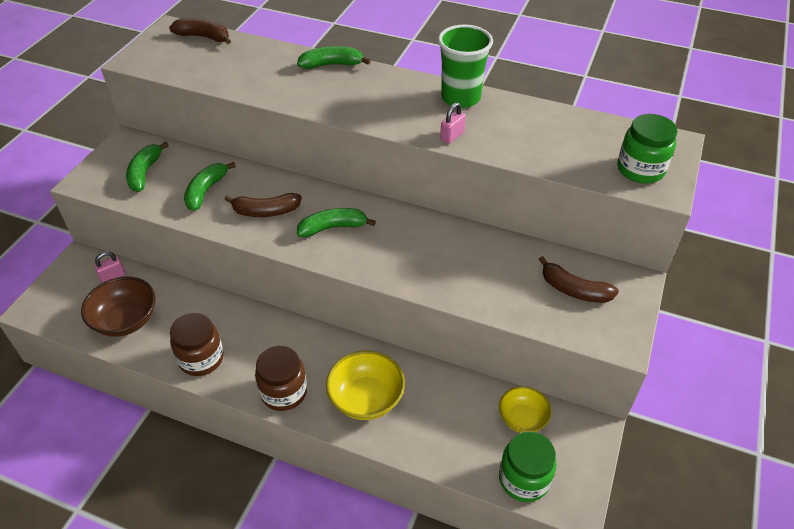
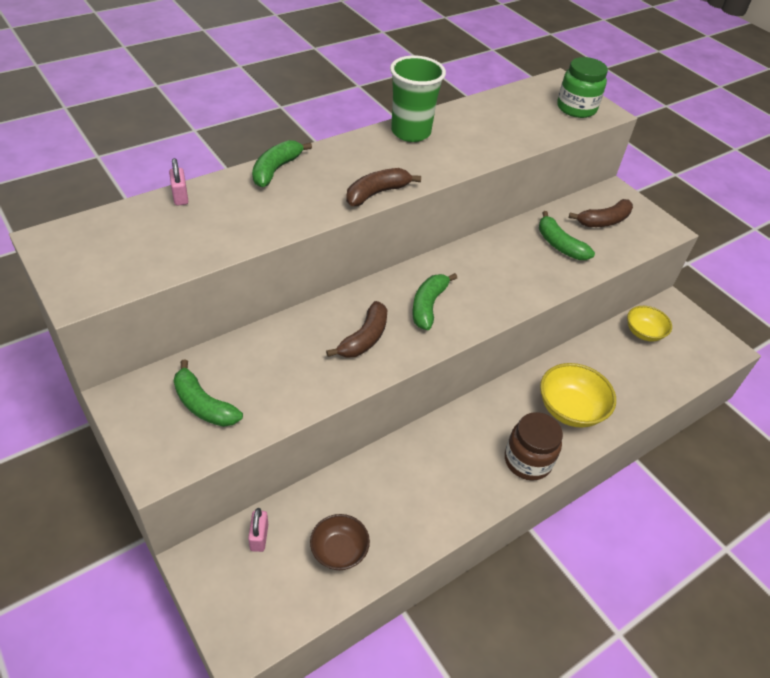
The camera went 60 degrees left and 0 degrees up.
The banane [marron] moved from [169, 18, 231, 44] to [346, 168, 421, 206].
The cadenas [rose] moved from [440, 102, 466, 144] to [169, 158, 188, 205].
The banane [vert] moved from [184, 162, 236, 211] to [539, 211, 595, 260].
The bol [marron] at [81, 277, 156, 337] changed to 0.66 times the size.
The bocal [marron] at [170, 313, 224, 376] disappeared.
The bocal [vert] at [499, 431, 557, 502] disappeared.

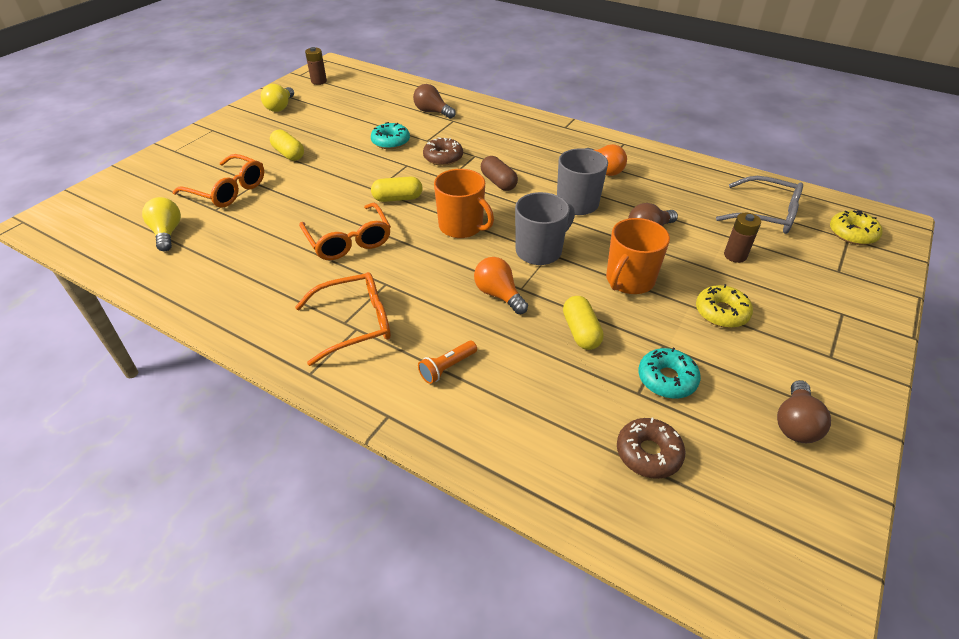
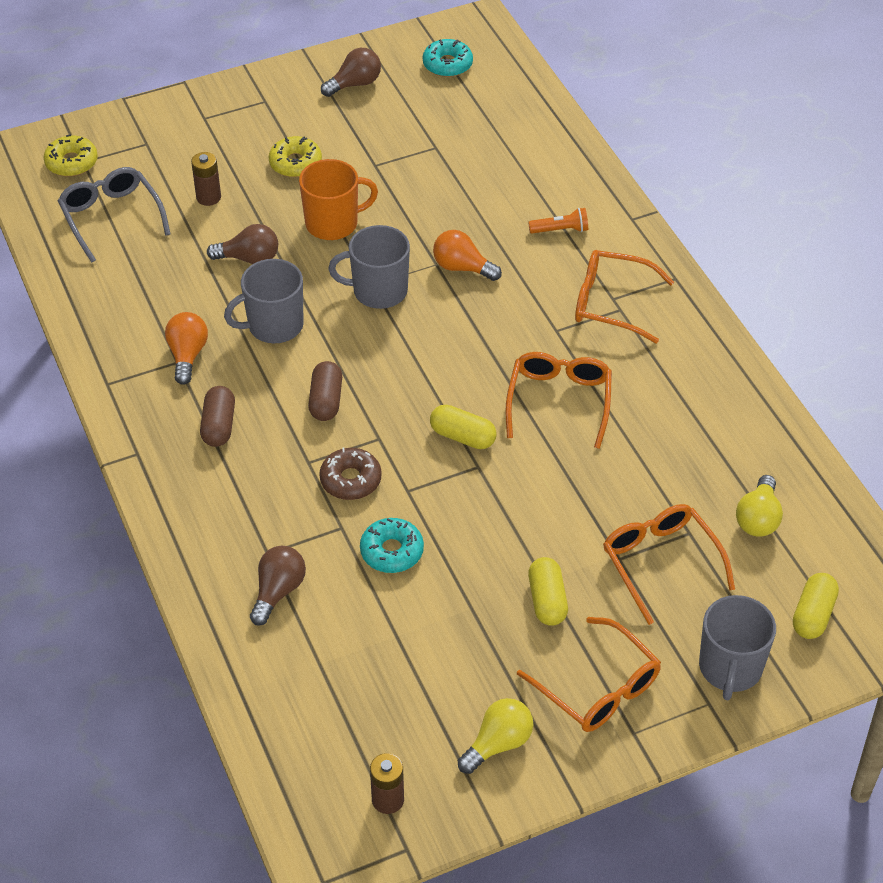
The camera went 145 degrees left and 5 degrees up.
The ampoule [marron] at [413, 84, 456, 118] turned 135 degrees counterclockwise.
The tasse [orange] at [434, 169, 494, 238] disappeared.
The ampoule [orange] at [474, 257, 528, 314] turned 120 degrees clockwise.
The gélule [jaune] moved from [563, 296, 604, 350] to [793, 573, 839, 639].
The beignet [turquoise] moved from [638, 348, 701, 399] to [423, 39, 473, 77].
The beignet [marron] at [617, 418, 685, 479] disappeared.
The gélule [marron] at [200, 386, 235, 447] appeared.
The tasse [gris] at [699, 595, 776, 700] appeared.
The lunettes [orange] at [517, 617, 661, 732] appeared.

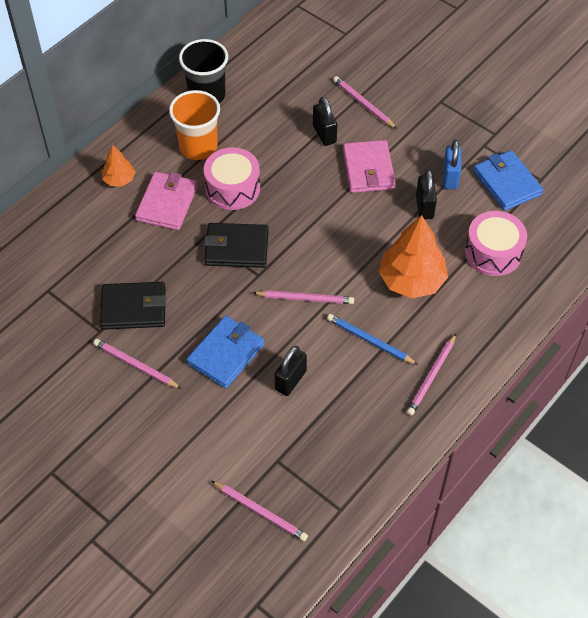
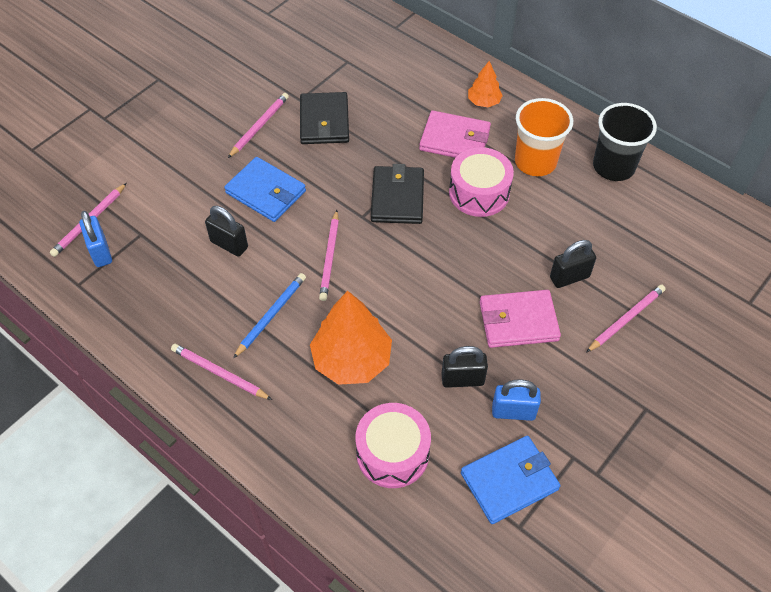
The camera went 90 degrees right and 0 degrees up.
The cadenas [bleu] at [80, 211, 112, 267] appeared.

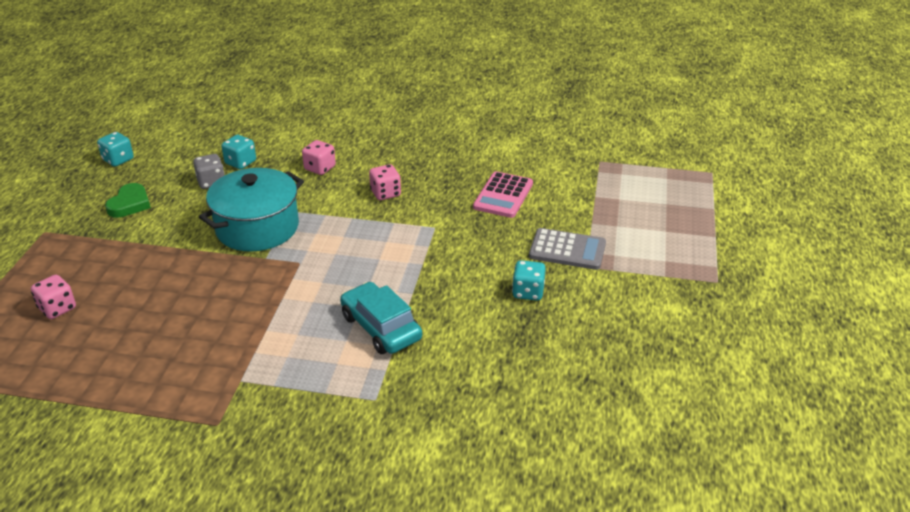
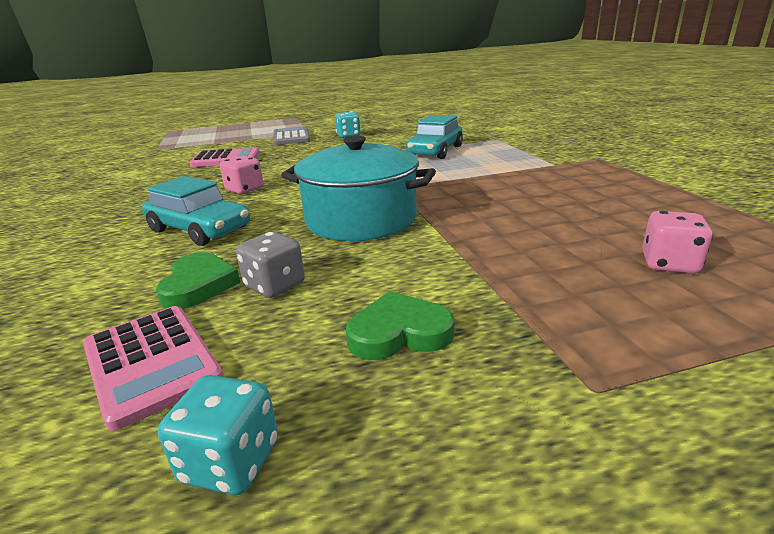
The camera went 115 degrees left and 10 degrees down.
The dé [turquoise] at [221, 135, 256, 169] was replaced by the cœur [vert] at [156, 252, 240, 309].
The dé [rose] at [302, 140, 336, 175] was replaced by the voiture [turquoise] at [142, 176, 250, 246].
The calculatrice [rose] at [83, 306, 223, 431] appeared.

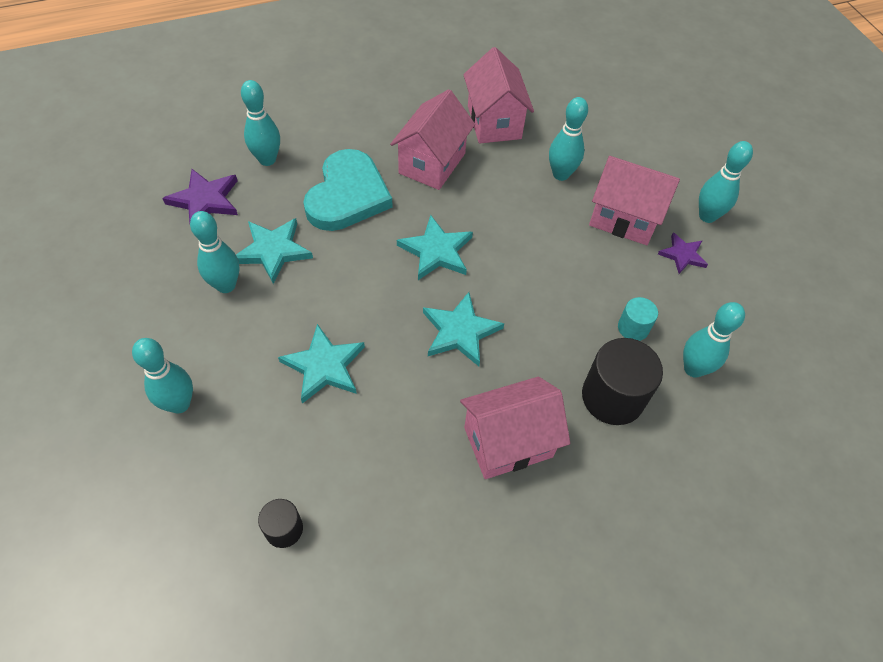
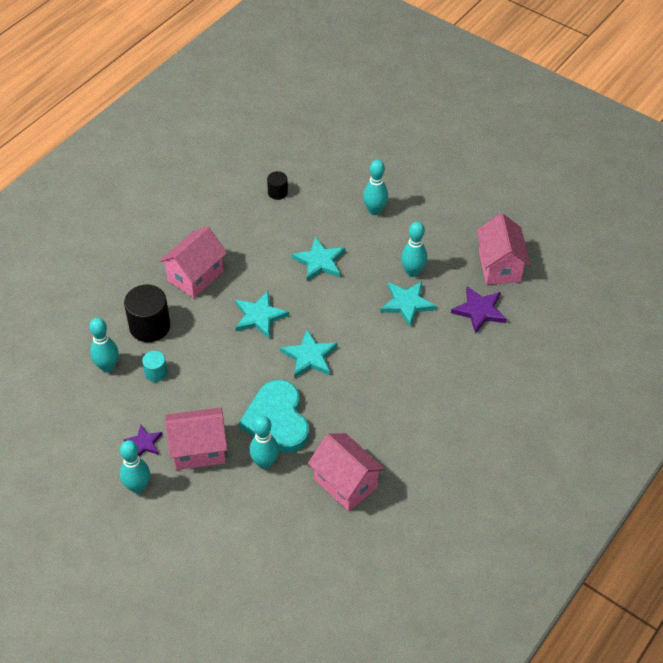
The camera went 150 degrees right and 5 degrees down.
The quille [turquoise] at [241, 80, 280, 166] disappeared.
The maison [rose] moved from [390, 89, 475, 190] to [477, 213, 530, 285].
The cœur [turquoise] moved from [303, 149, 393, 231] to [239, 380, 309, 453].

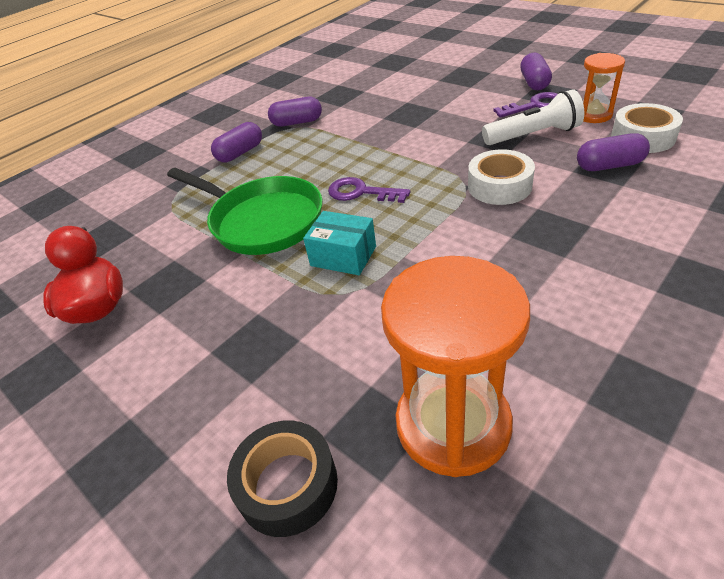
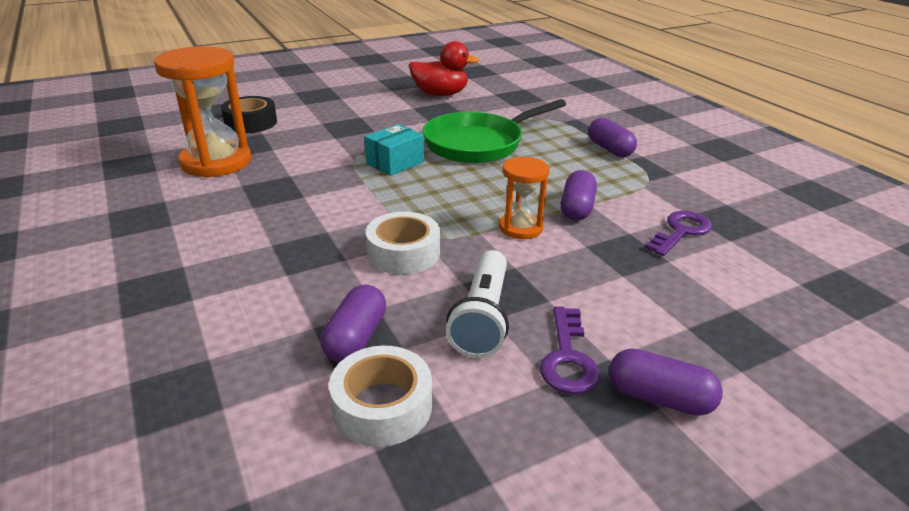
The camera went 105 degrees right and 10 degrees down.
The sablier [orange] moved from [583, 53, 625, 123] to [499, 156, 550, 239].
The gélule [violet] moved from [268, 97, 322, 127] to [560, 170, 597, 220].
The clé [violet] moved from [328, 177, 410, 203] to [644, 211, 712, 256].

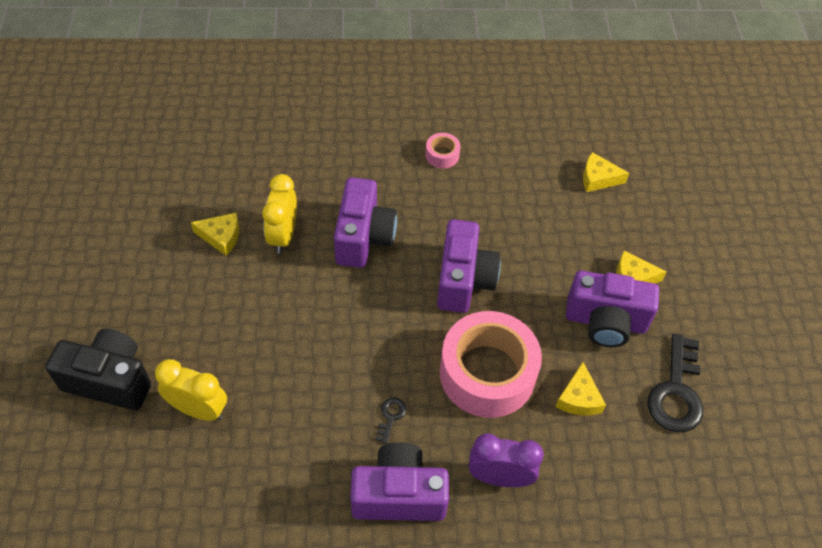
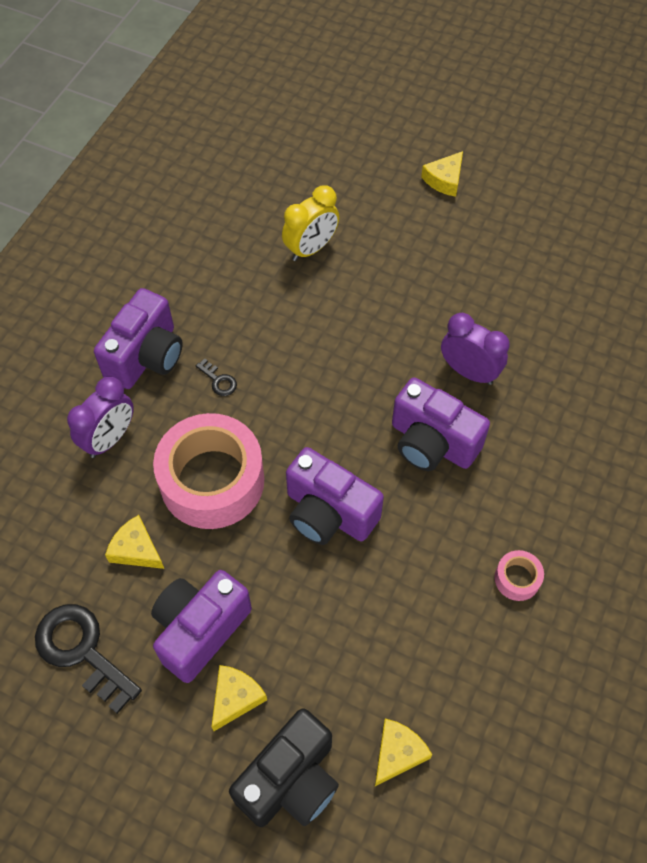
The camera went 120 degrees right and 5 degrees up.
The réveil [jaune] at [262, 174, 297, 254] became the réveil [violet] at [441, 313, 510, 385].
The fromage [jaune] moved from [191, 213, 239, 256] to [421, 151, 463, 197].
The appareil photo [noir] moved from [45, 329, 151, 410] to [229, 708, 339, 827].

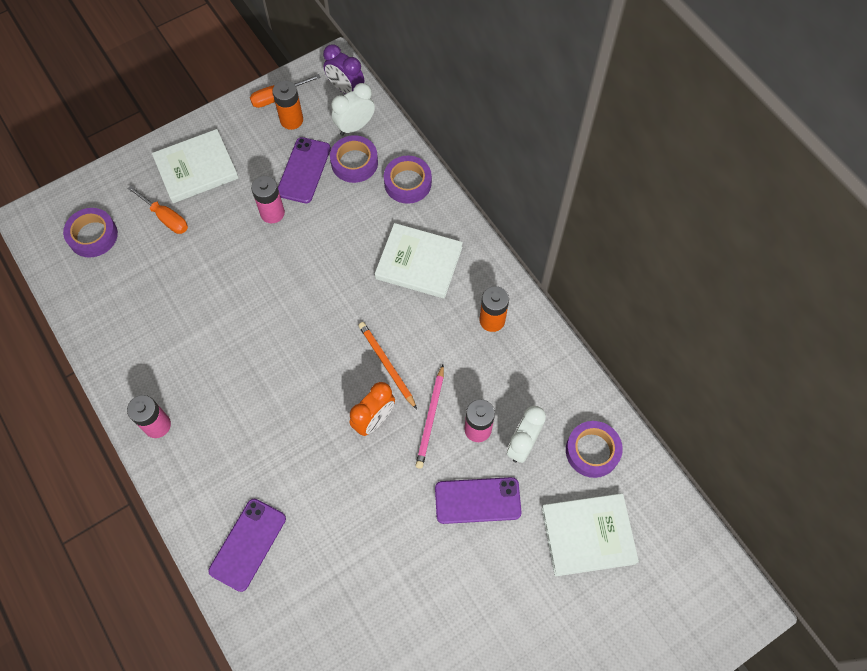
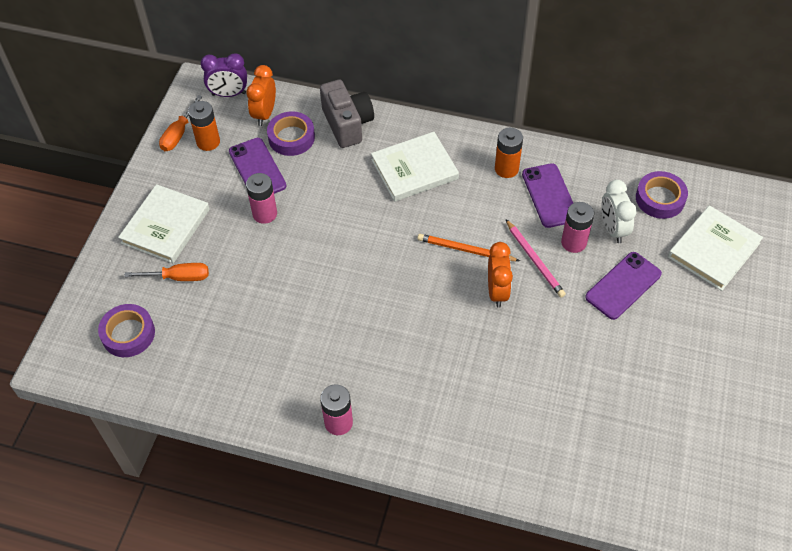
The camera went 40 degrees left and 10 degrees down.
The réveil [blanc] at [331, 83, 375, 136] became the réveil [orange] at [246, 65, 276, 126].
The ruban adhésif [violet] at [384, 156, 432, 204] was replaced by the appareil photo [gris] at [320, 79, 374, 148].
The téléphone [violet] moved from [208, 499, 286, 592] to [522, 163, 573, 228].

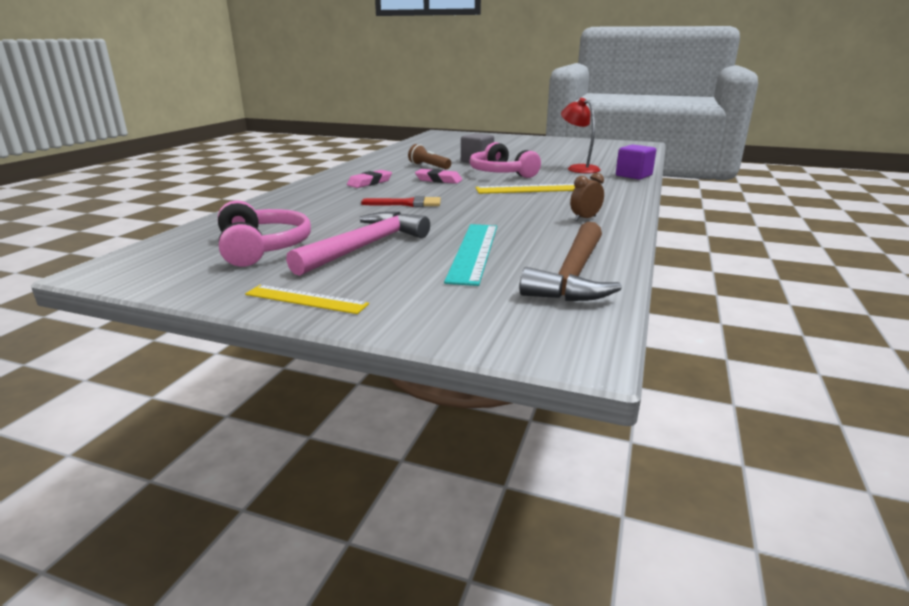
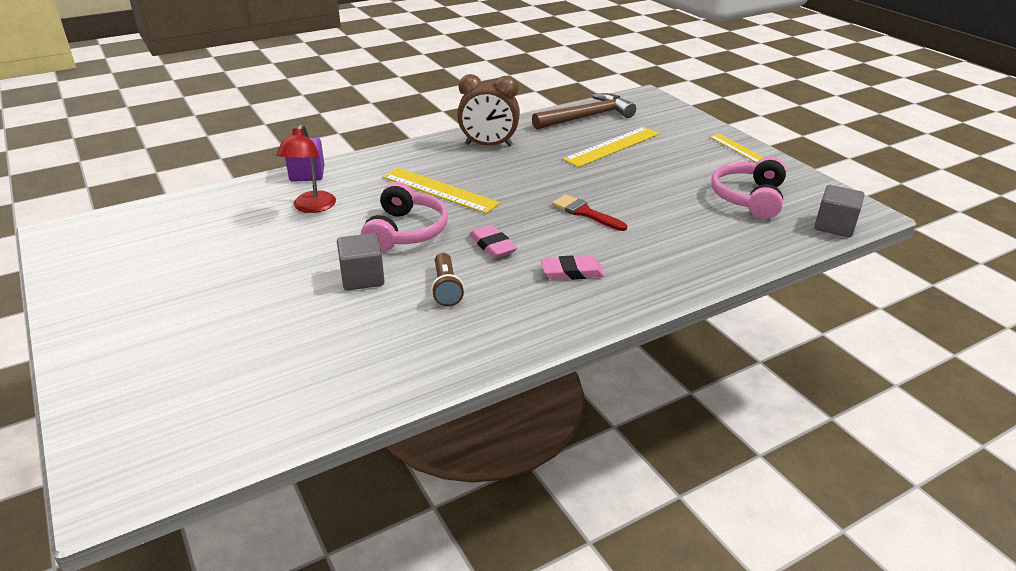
The camera went 140 degrees left and 10 degrees up.
The réveil [marron] at [570, 173, 604, 221] changed to 1.95 times the size.
The marteau [rose] at [286, 212, 430, 276] disappeared.
The règle [turquoise] at [444, 224, 497, 286] became the règle [jaune] at [563, 127, 659, 168].
The cube [gris] at [815, 185, 864, 237] appeared.

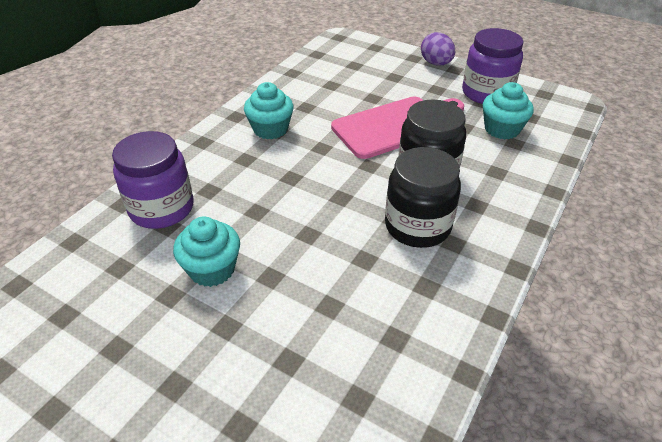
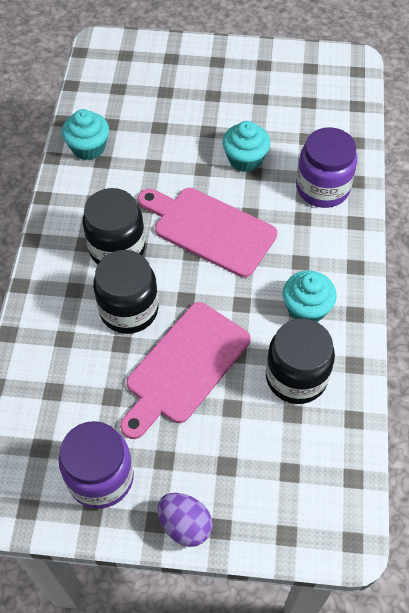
The camera went 155 degrees right and 15 degrees up.
The muffin [turquoise] moved from [483, 82, 534, 140] to [62, 109, 109, 160].
The planche à découper [rose] at [138, 188, 277, 278] appeared.
The bocal [noir] at [266, 318, 335, 404] appeared.

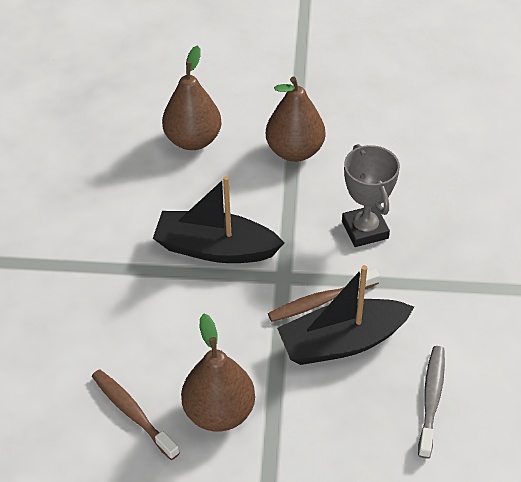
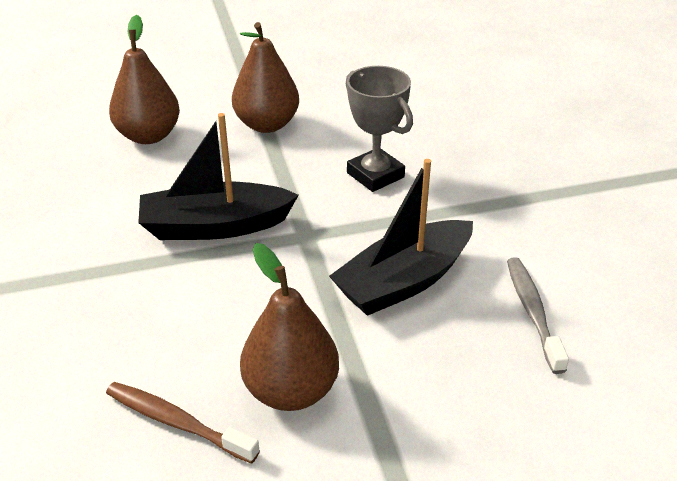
The camera went 20 degrees left and 10 degrees down.
The brosse à dents [marron] at [268, 269, 380, 322] disappeared.

